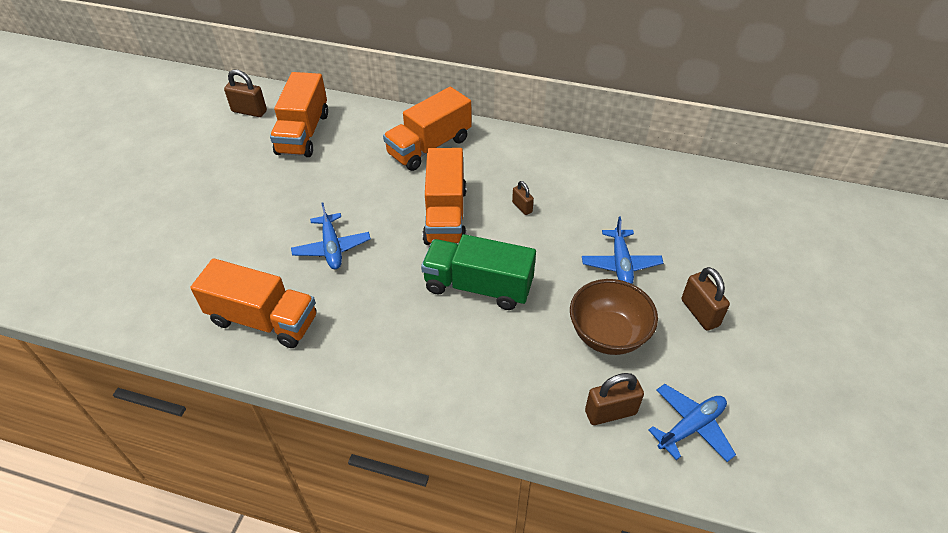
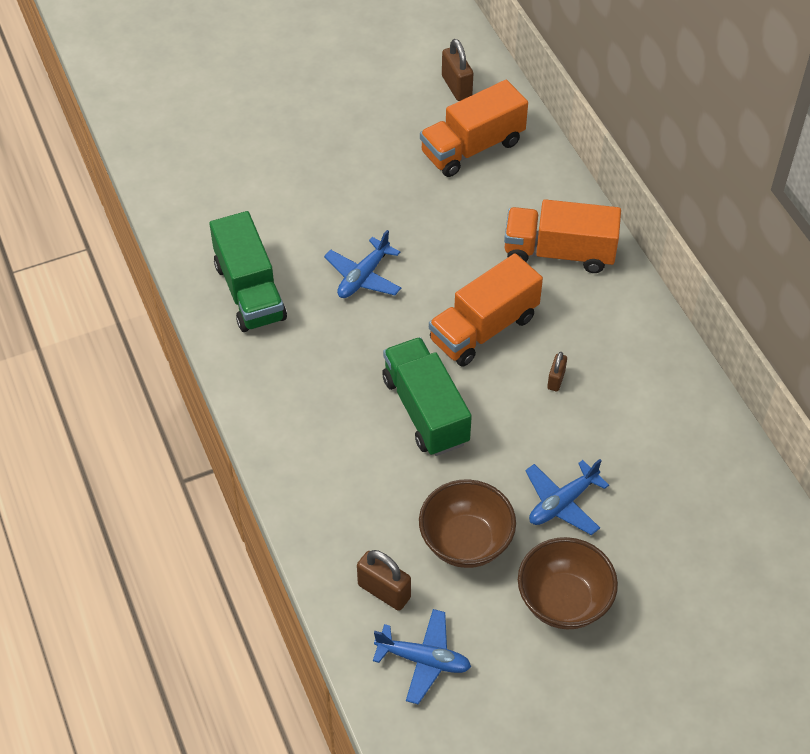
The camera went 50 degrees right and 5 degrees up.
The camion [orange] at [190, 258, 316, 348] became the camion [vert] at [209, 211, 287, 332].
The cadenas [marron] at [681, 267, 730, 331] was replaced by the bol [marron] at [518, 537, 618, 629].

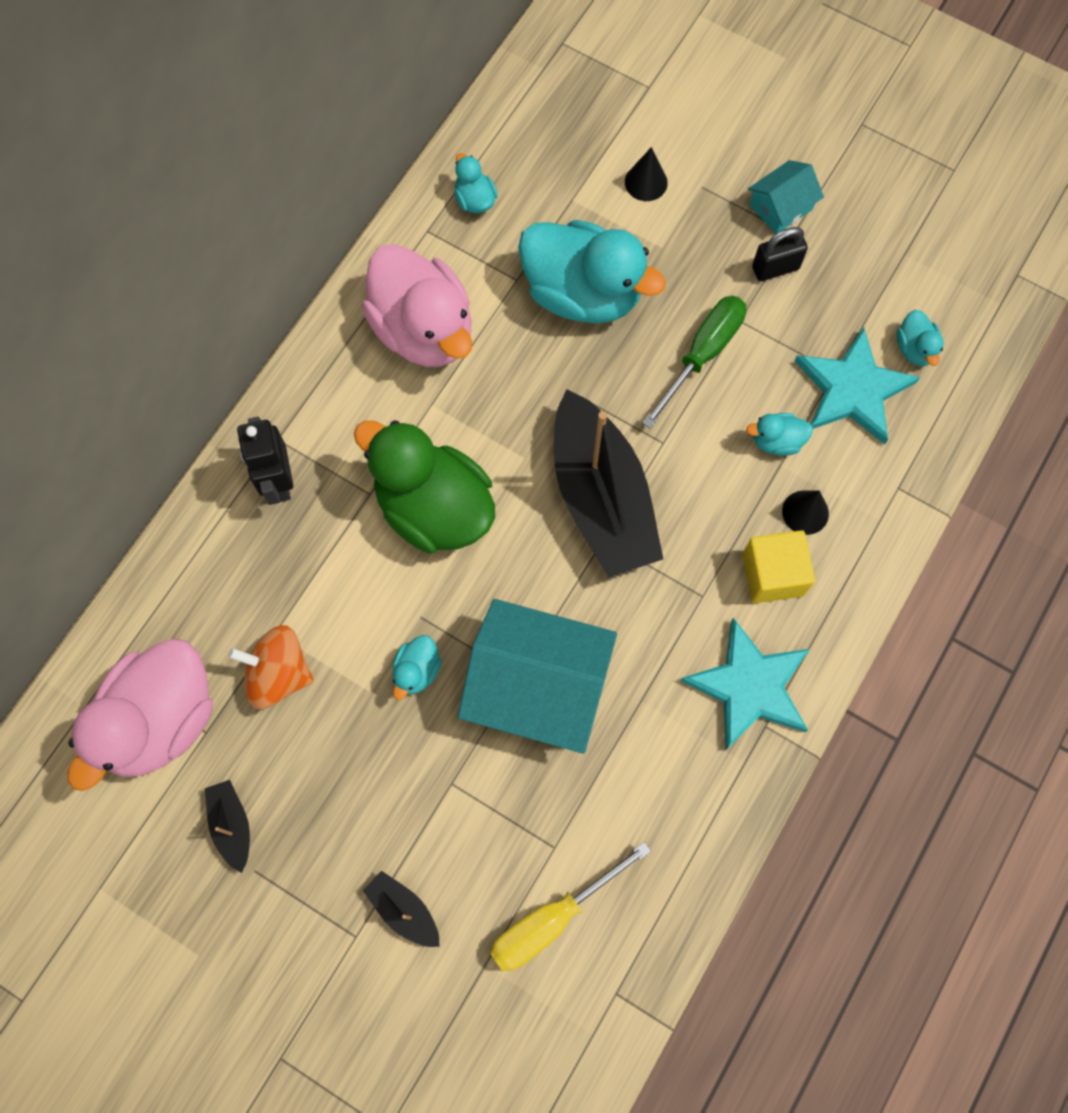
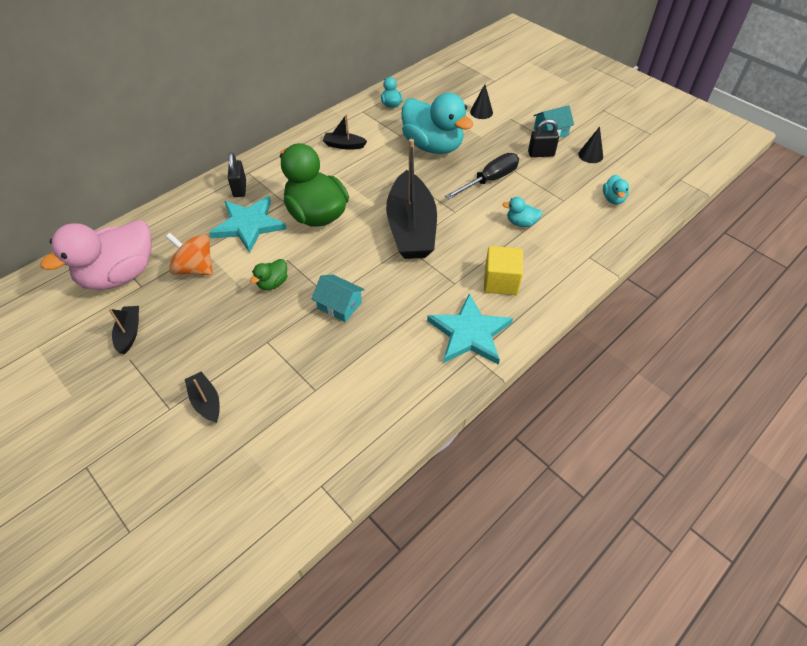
The camera went 15 degrees right and 20 degrees down.
The canard [rose] at [362, 244, 472, 367] was replaced by the bateau [noir] at [323, 114, 367, 150].
The tournevis [vert] at [642, 296, 747, 429] became the tournevis [noir] at [445, 153, 519, 200].
The étoile [turquoise] moved from [795, 327, 920, 444] to [209, 196, 287, 253].
The robot [noir] at [237, 417, 293, 505] was replaced by the cadenas [noir] at [228, 152, 246, 197].
The cône [noir] moved from [782, 490, 829, 535] to [578, 126, 603, 163].
The maison [turquoise] at [458, 599, 617, 754] changed to 0.49 times the size.
The canard [turquoise] at [392, 635, 442, 700] became the canard [vert] at [250, 259, 288, 290].
The tournevis [jaune] at [490, 842, 651, 971] disappeared.

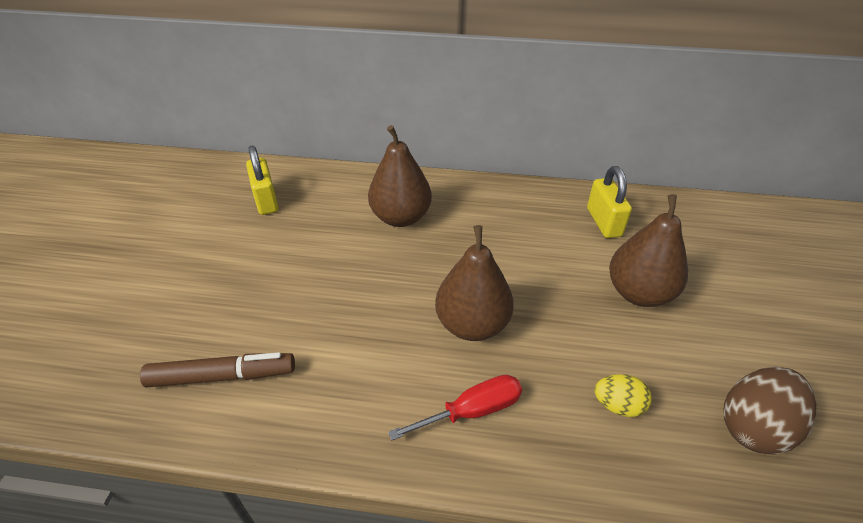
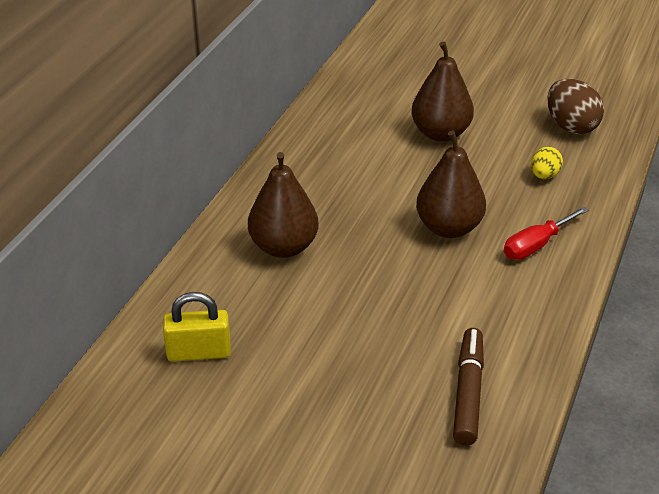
The camera went 75 degrees left and 5 degrees down.
The cadenas [jaune] at [587, 166, 632, 238] disappeared.
The tournevis [rouge] at [388, 375, 522, 441] turned 120 degrees counterclockwise.

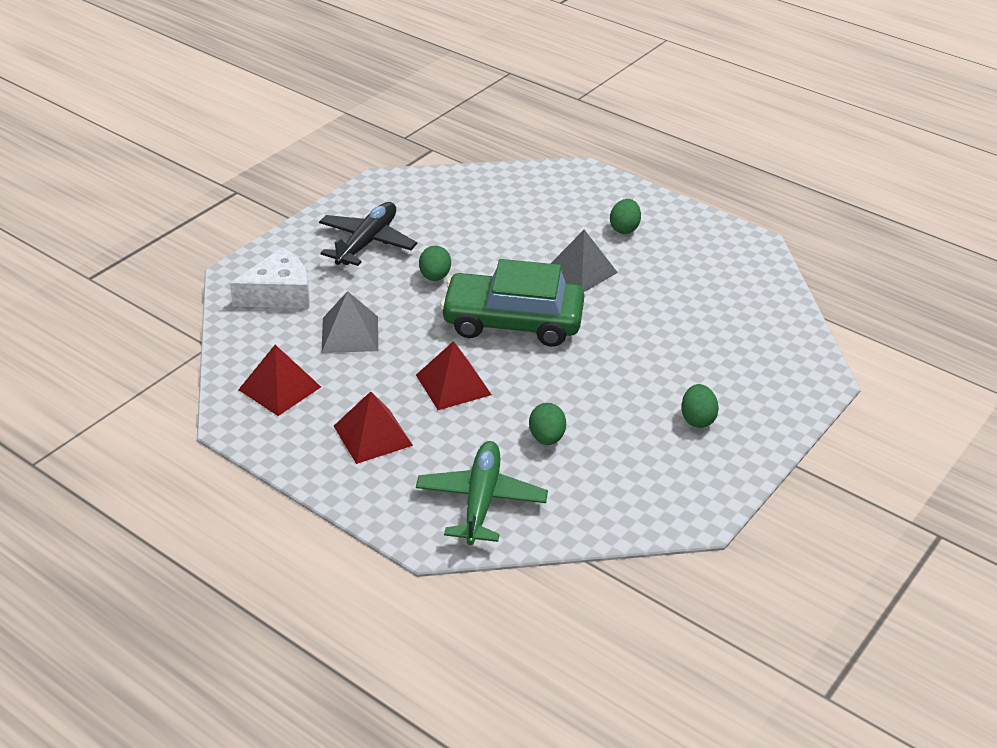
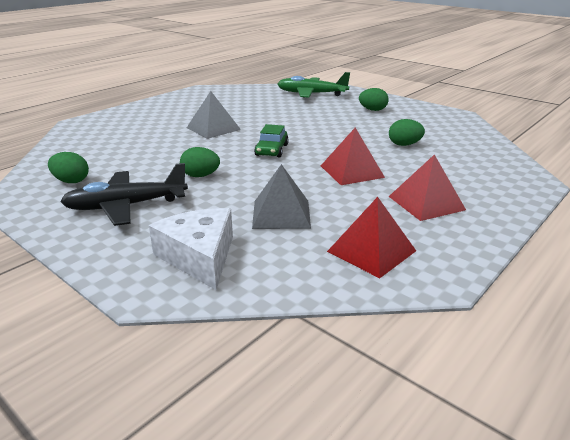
The camera went 85 degrees left and 10 degrees down.
The œuf [vert] moved from [610, 199, 641, 234] to [48, 152, 89, 183].
The avion [noir] at [319, 202, 417, 266] turned 45 degrees counterclockwise.
The voiture [vert] at [440, 259, 584, 347] changed to 0.46 times the size.
The avion [vert] moved from [416, 441, 548, 545] to [278, 72, 350, 98].

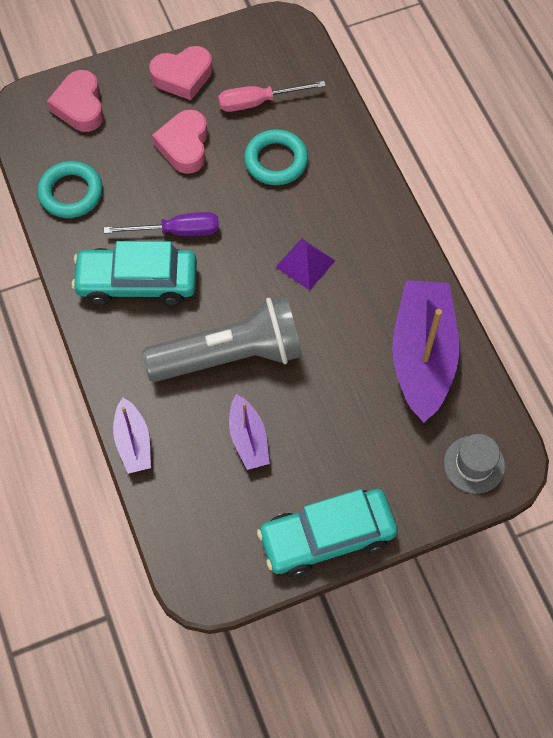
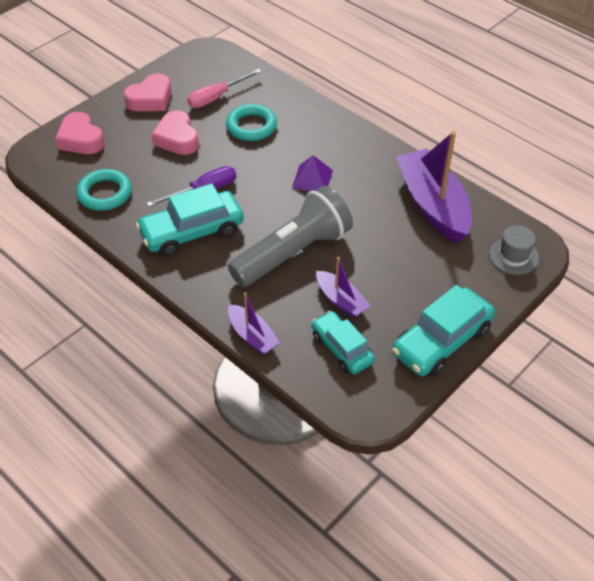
The camera went 25 degrees left and 15 degrees down.
The voiture [turquoise] at [312, 311, 375, 374] appeared.

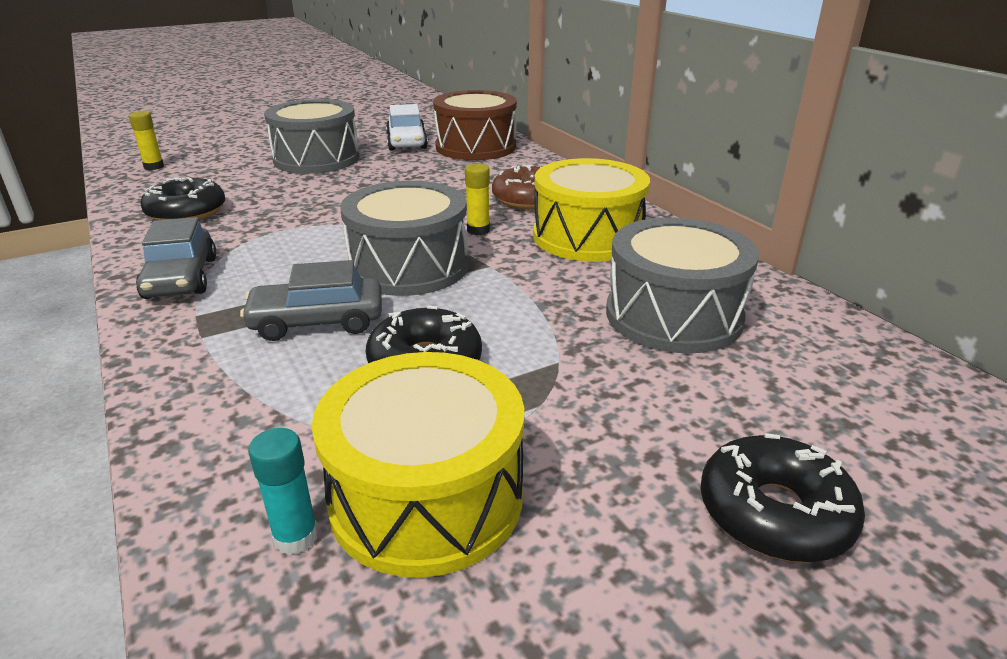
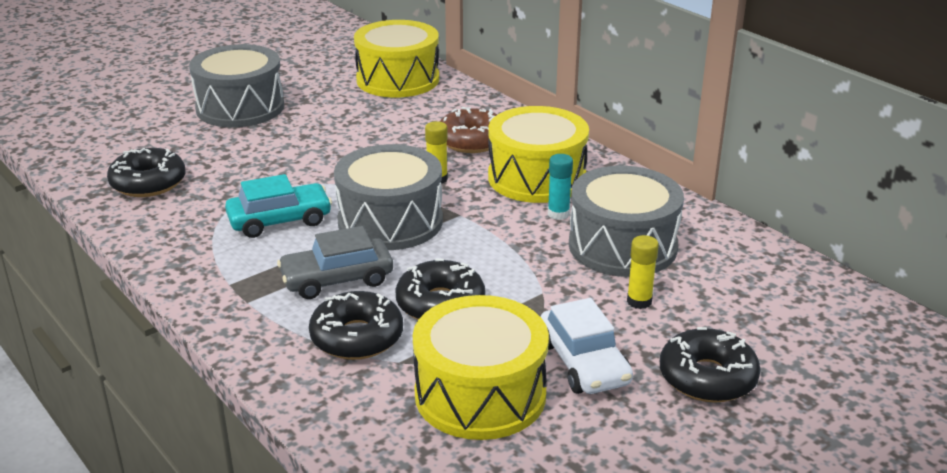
The camera went 10 degrees left and 0 degrees up.
The tambour [marron] at [433, 90, 517, 160] became the tambour [jaune] at [354, 20, 439, 97].
The voiture [blanc] moved from [386, 104, 428, 150] to [541, 298, 633, 394].
The bâton de colle [jaune] moved from [129, 111, 164, 170] to [627, 235, 659, 309].
The voiture [gris] at [136, 217, 216, 299] disappeared.
The bâton de colle [turquoise] moved from [248, 428, 318, 555] to [548, 154, 573, 220].
The voiture [turquoise] at [225, 174, 332, 238] appeared.
The beignet [noir] at [309, 291, 403, 360] appeared.

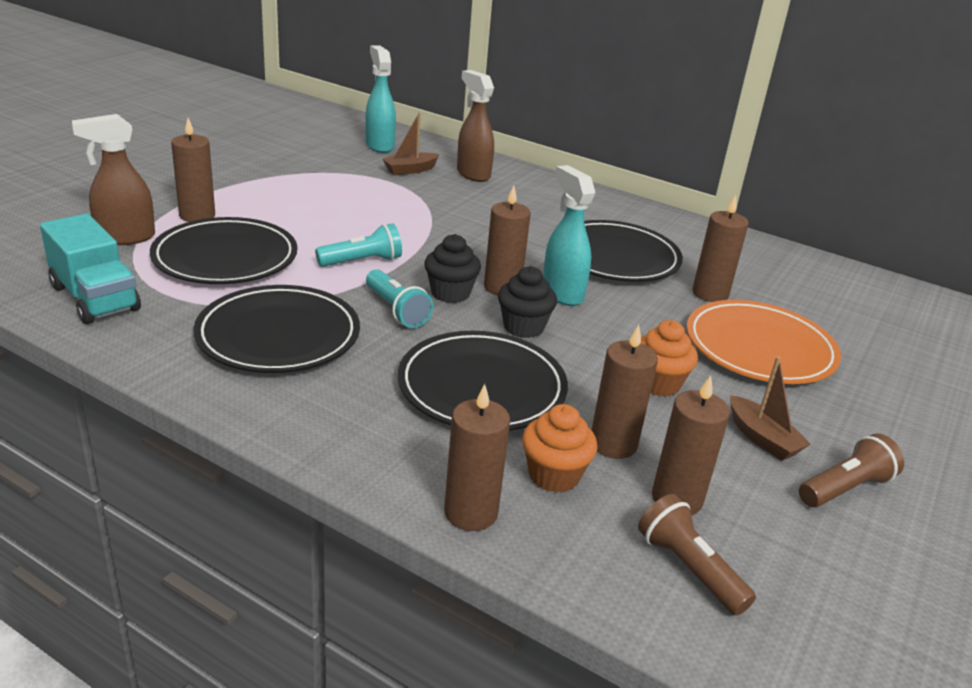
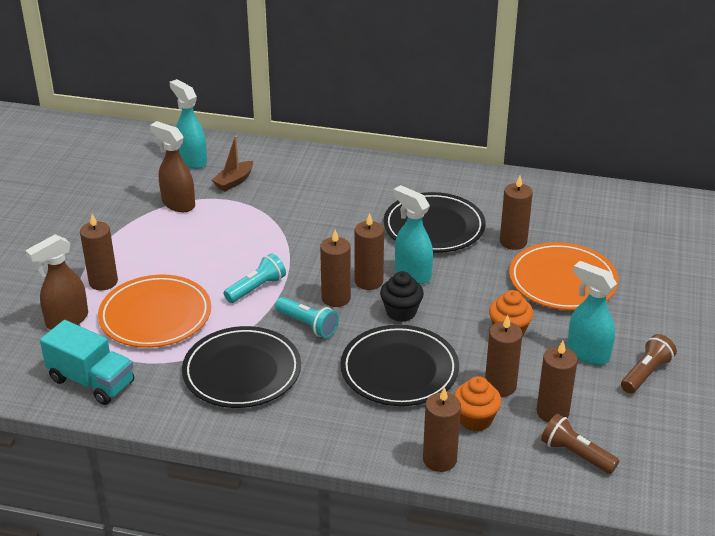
The camera went 15 degrees left and 5 degrees up.
The vaporisateur [marron] moved from [457, 70, 494, 182] to [150, 121, 195, 212].
The assiette [noir] at [150, 217, 297, 284] became the assiette [orange] at [98, 275, 211, 348].
The muffin [noir] at [425, 234, 481, 303] was replaced by the bougie [marron] at [320, 230, 351, 307].
The bateau [marron] at [730, 357, 811, 461] was replaced by the vaporisateur [turquoise] at [567, 261, 617, 365].

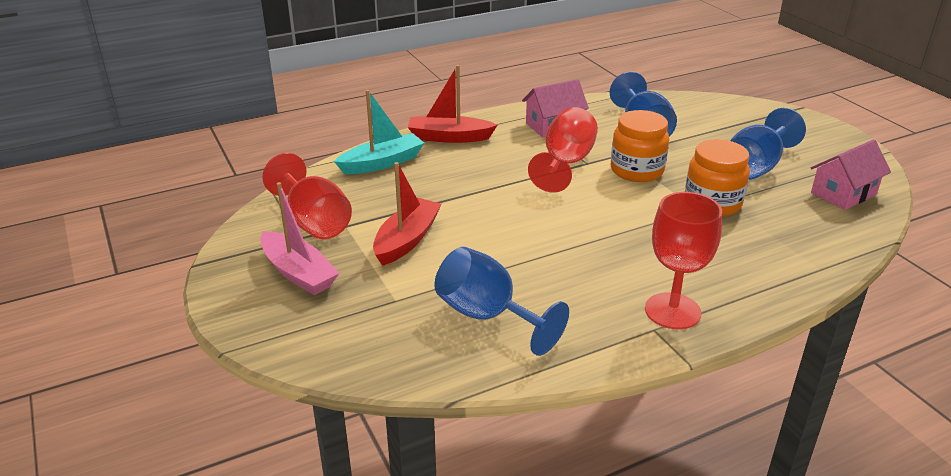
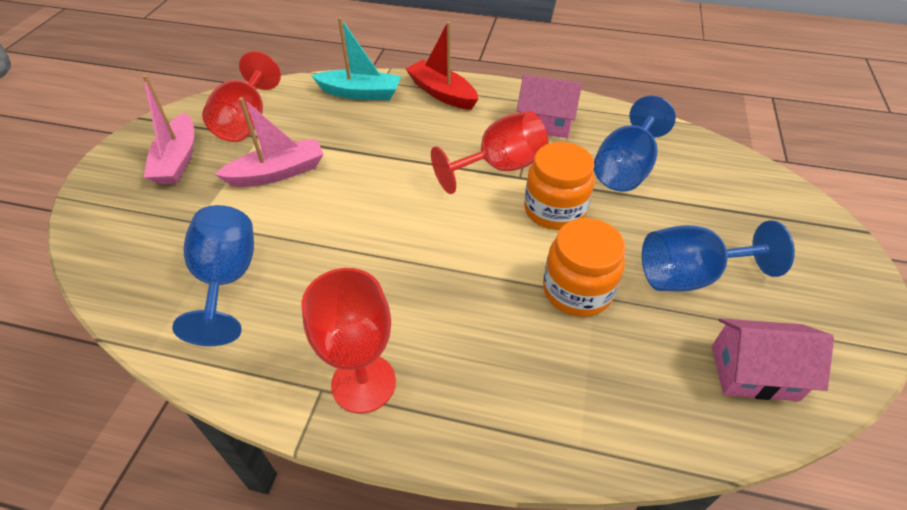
The camera went 40 degrees right and 15 degrees up.
The bateau [rouge] at [373, 162, 442, 266] became the bateau [rose] at [214, 97, 324, 187].

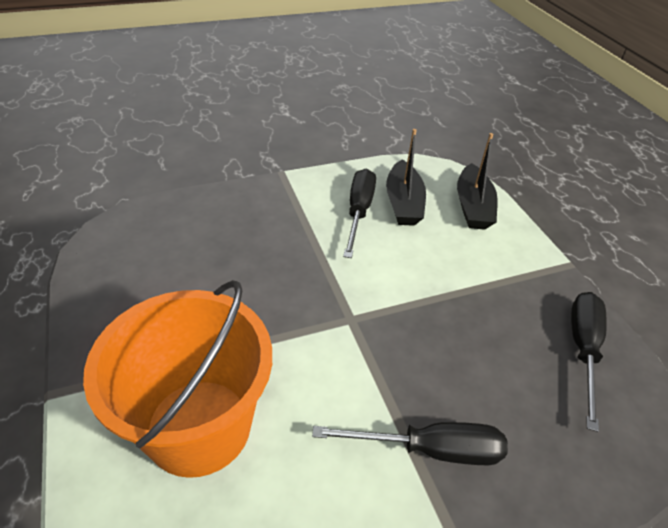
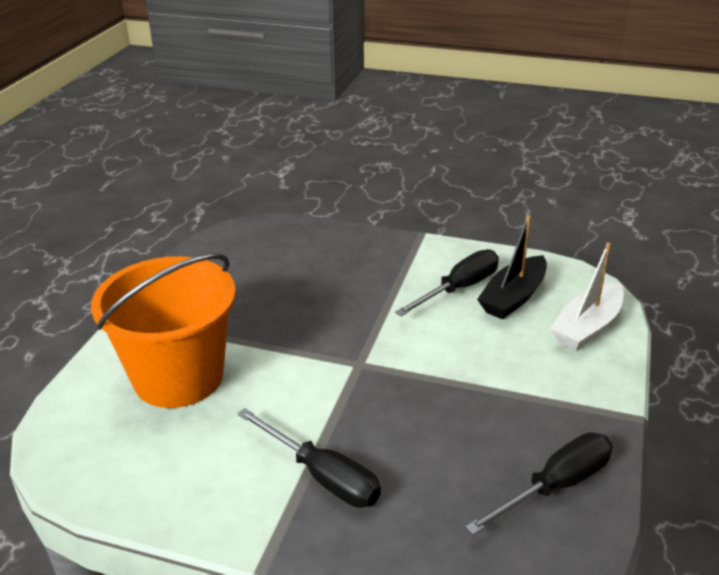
The camera went 40 degrees right and 10 degrees down.
The bateau [noir] at [457, 133, 498, 230] became the bateau [blanc] at [550, 242, 624, 351].

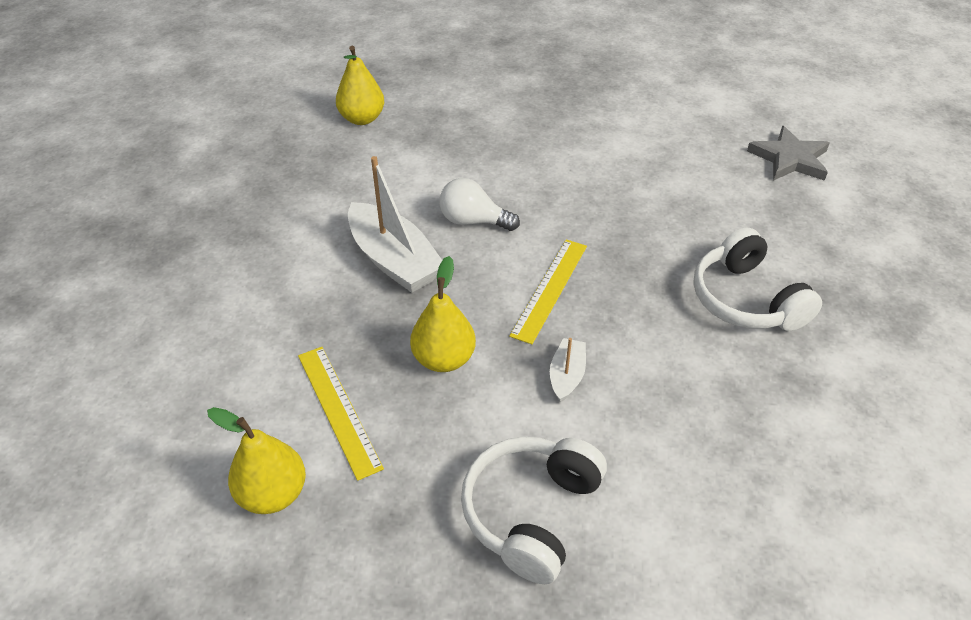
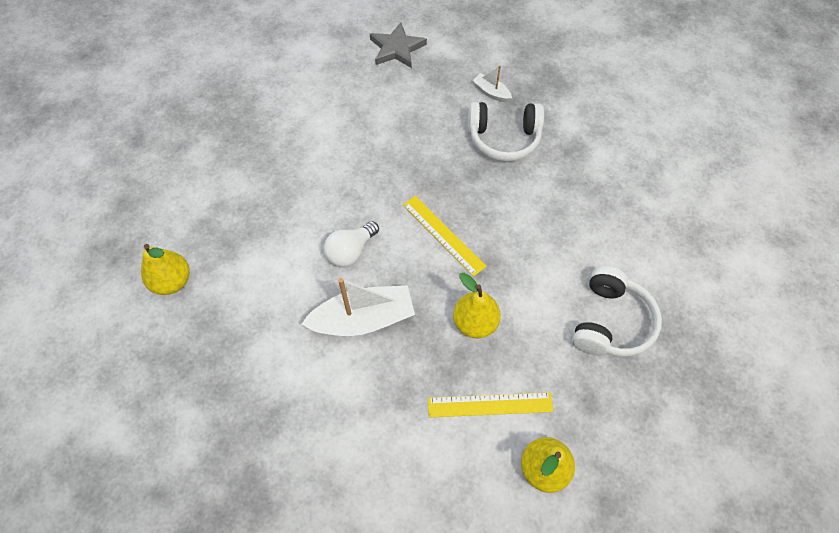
The camera went 65 degrees left and 15 degrees up.
The bateau [blanc] moved from [550, 338, 586, 403] to [472, 66, 512, 102].
The casque audio [blanc] at [461, 437, 607, 584] turned 120 degrees counterclockwise.

